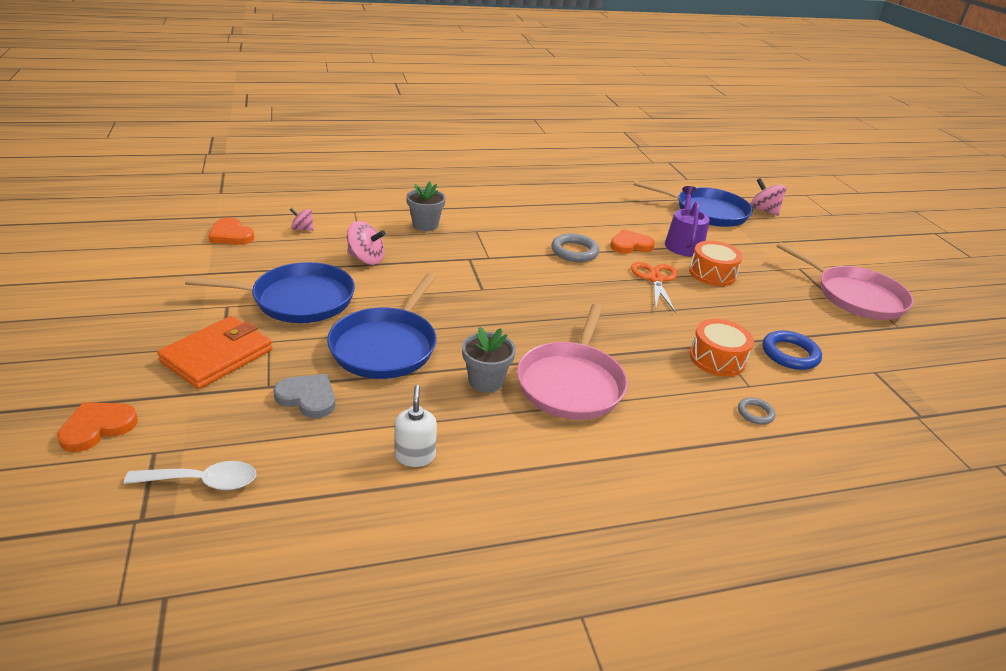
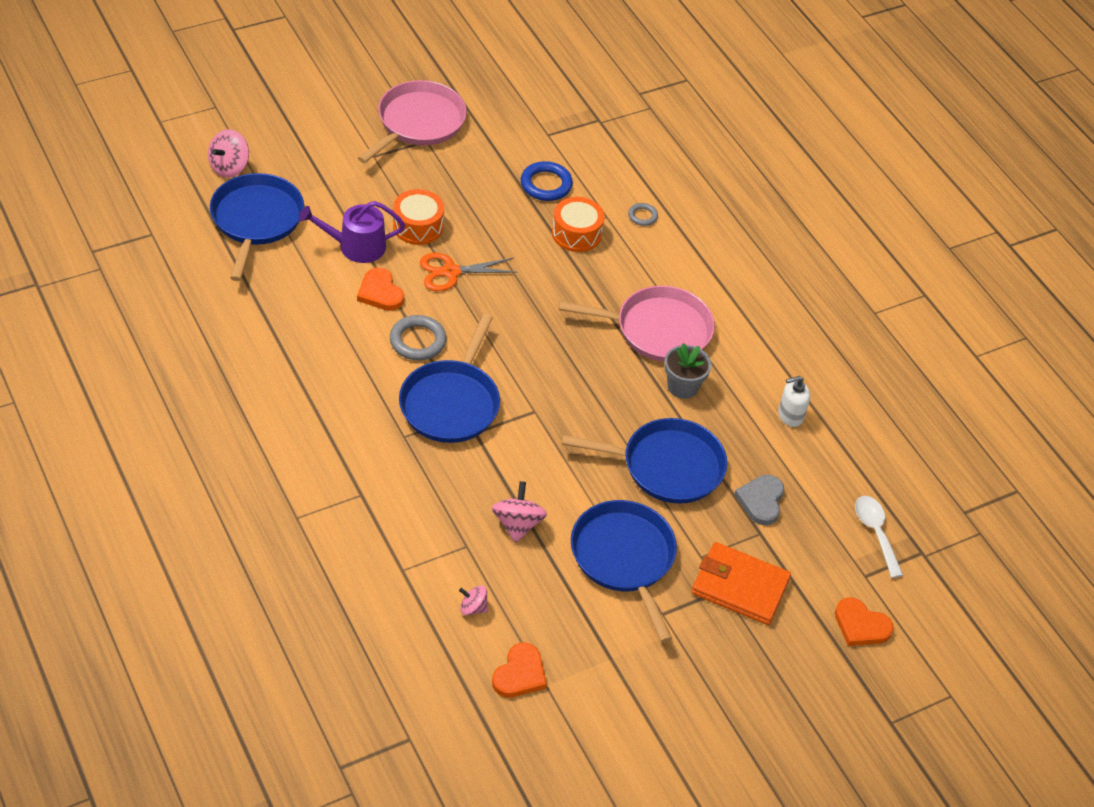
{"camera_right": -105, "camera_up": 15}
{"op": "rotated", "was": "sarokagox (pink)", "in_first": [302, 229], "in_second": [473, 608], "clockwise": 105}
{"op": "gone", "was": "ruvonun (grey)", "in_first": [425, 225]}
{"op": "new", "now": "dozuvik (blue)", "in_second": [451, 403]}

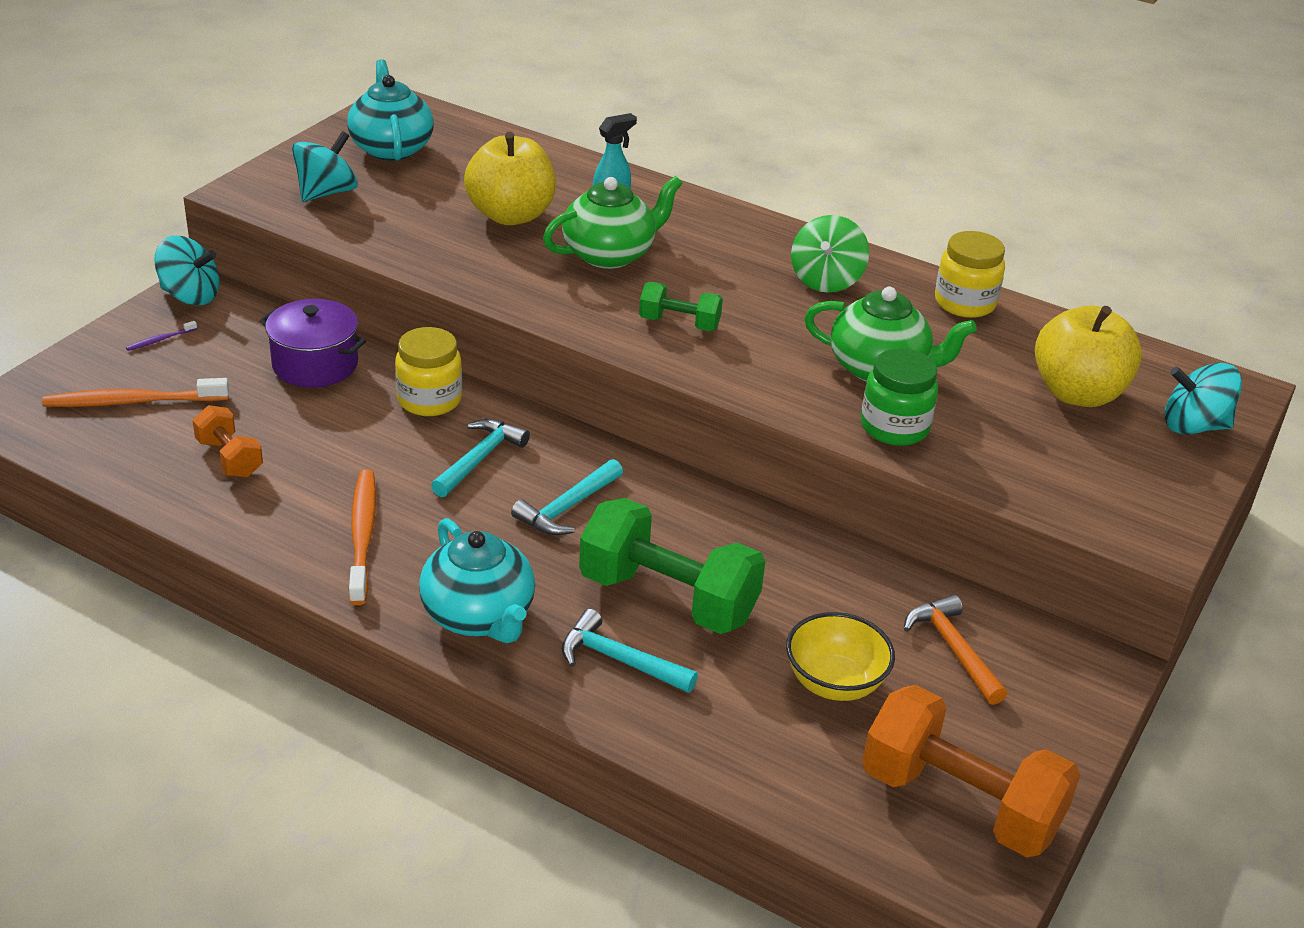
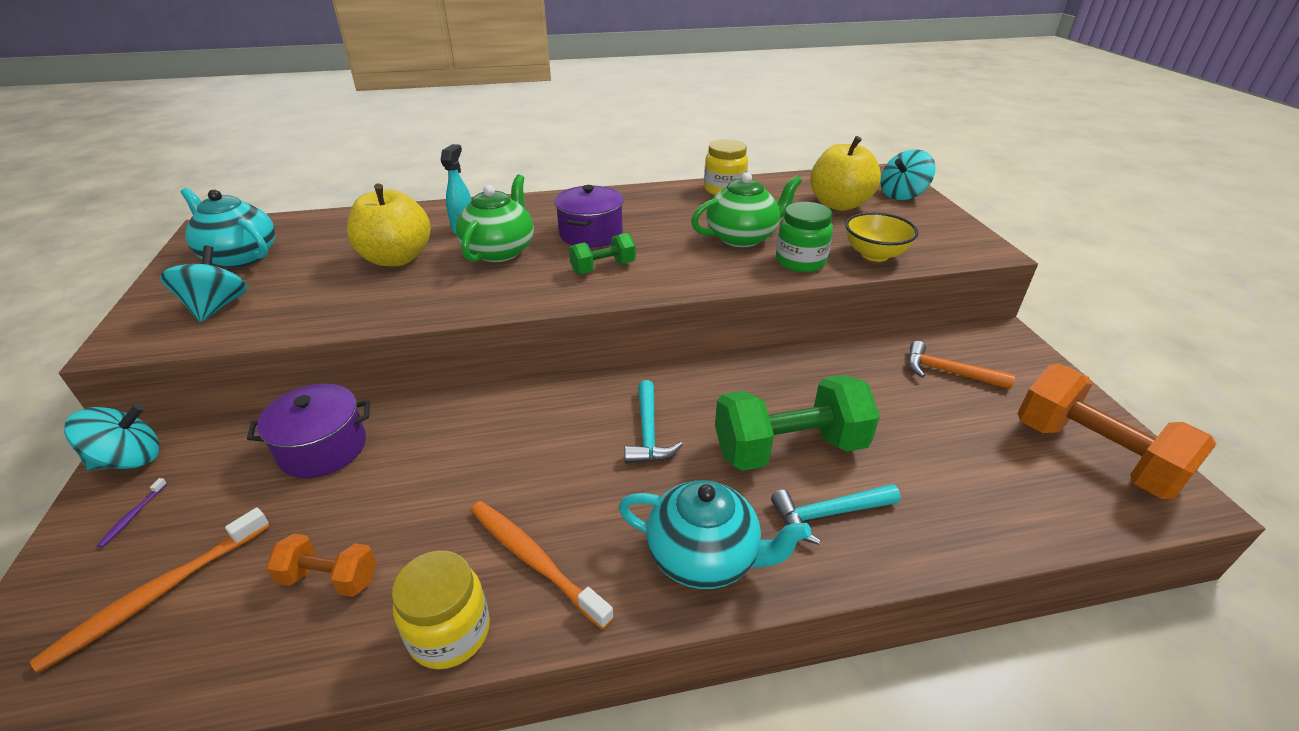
{"camera_right": -40, "camera_up": 0}
{"op": "shifted", "was": "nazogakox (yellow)", "in_first": [429, 400], "in_second": [450, 632]}
{"op": "gone", "was": "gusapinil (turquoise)", "in_first": [479, 459]}
{"op": "shifted", "was": "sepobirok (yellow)", "in_first": [834, 683], "in_second": [874, 255]}
{"op": "gone", "was": "sarokagox (green)", "in_first": [826, 280]}
{"op": "rotated", "was": "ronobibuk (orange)", "in_first": [960, 803], "in_second": [1093, 456], "clockwise": 60}
{"op": "new", "now": "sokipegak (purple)", "in_second": [591, 234]}

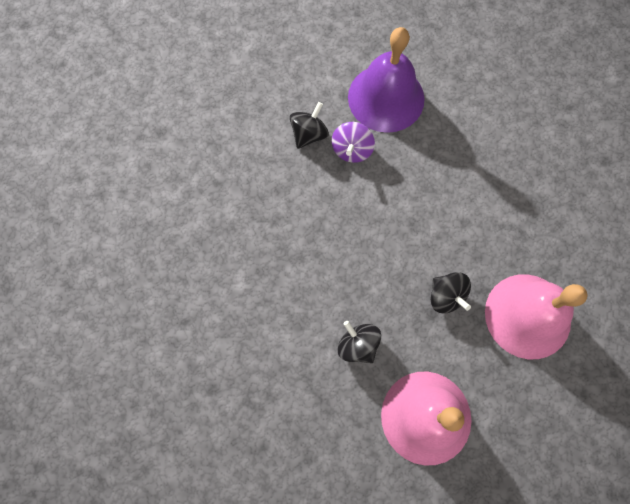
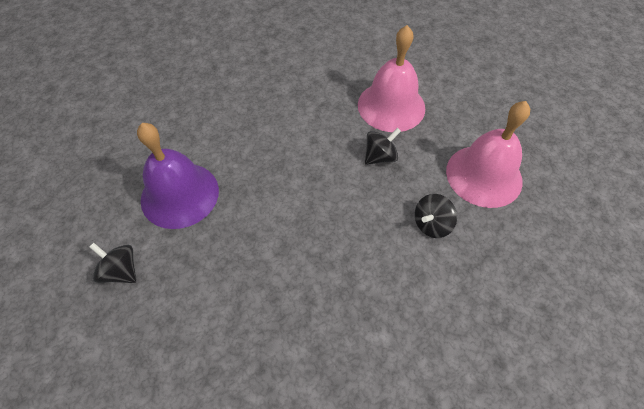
{"camera_right": -90, "camera_up": -15}
{"op": "shifted", "was": "sarokagox (black)", "in_first": [309, 134], "in_second": [121, 271]}
{"op": "gone", "was": "sarokagox (purple)", "in_first": [352, 150]}

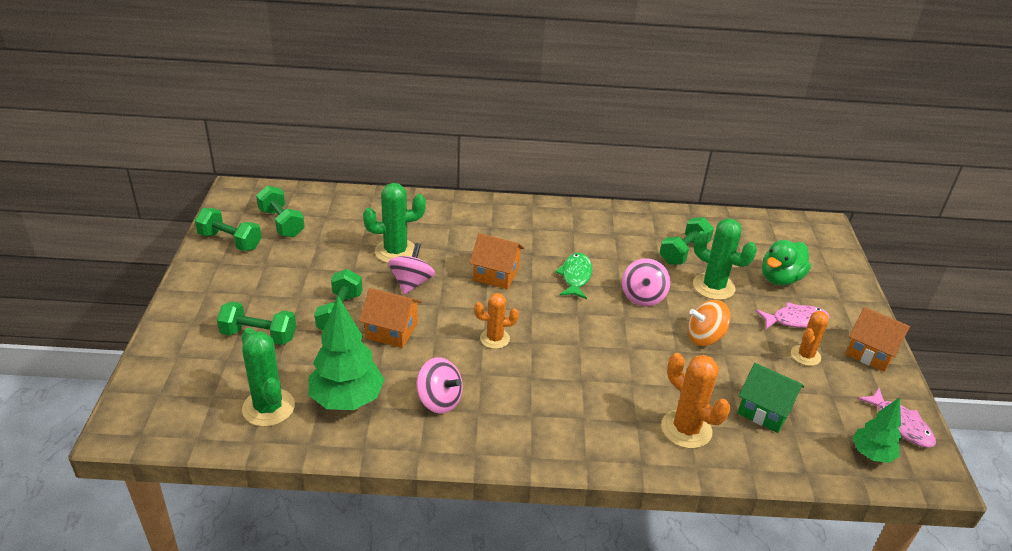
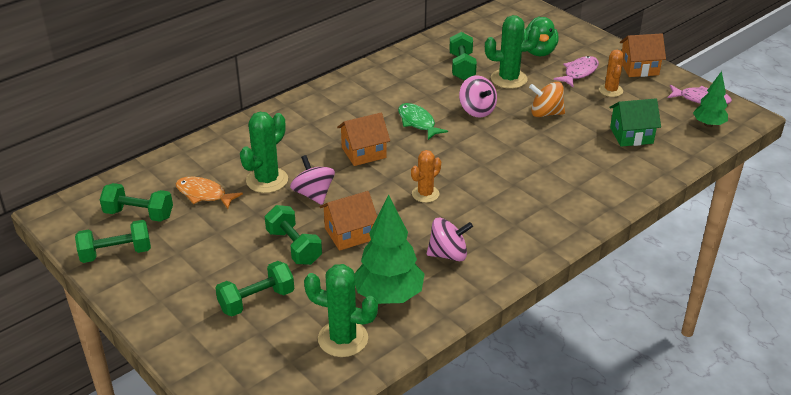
{"camera_right": -40, "camera_up": 0}
{"op": "gone", "was": "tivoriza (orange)", "in_first": [686, 429]}
{"op": "rotated", "was": "sarokagox (orange)", "in_first": [705, 337], "in_second": [545, 113], "clockwise": 60}
{"op": "new", "now": "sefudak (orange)", "in_second": [204, 194]}

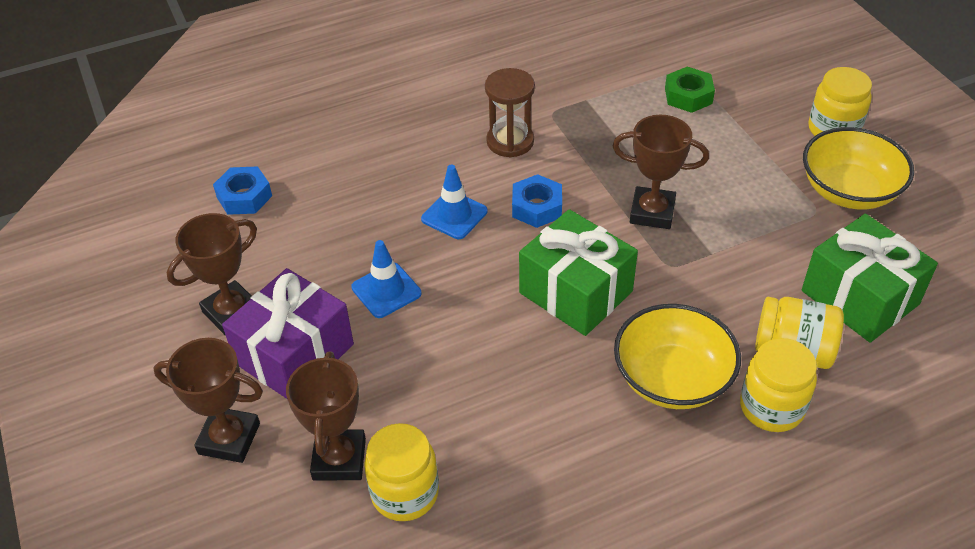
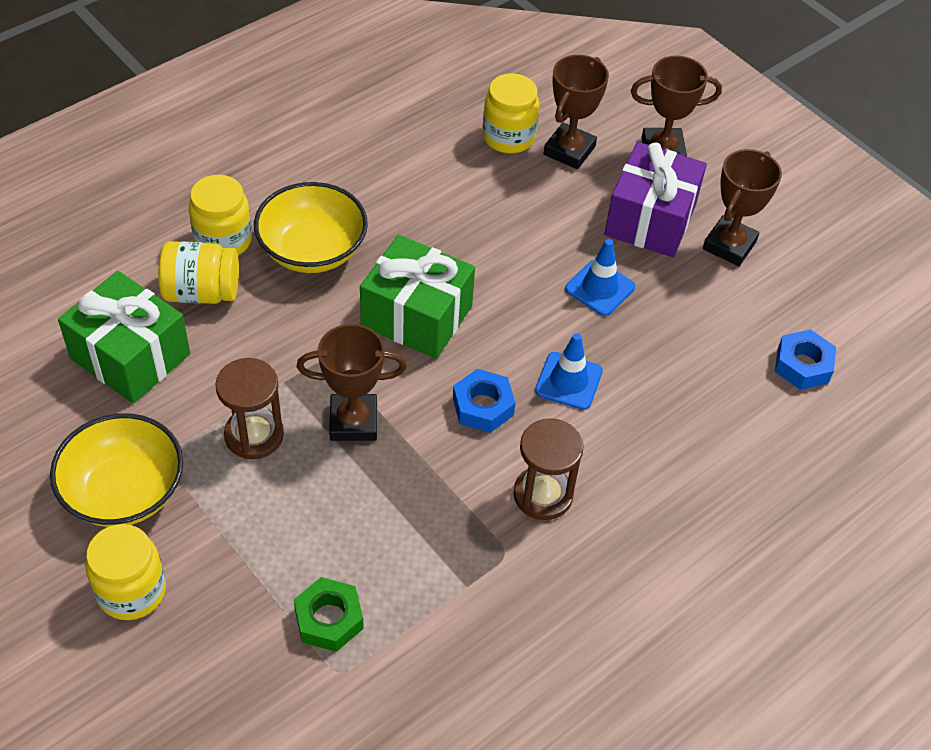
{"camera_right": 160, "camera_up": 5}
{"op": "rotated", "was": "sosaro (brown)", "in_first": [339, 459], "in_second": [569, 150], "clockwise": 45}
{"op": "new", "now": "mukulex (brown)", "in_second": [254, 435]}

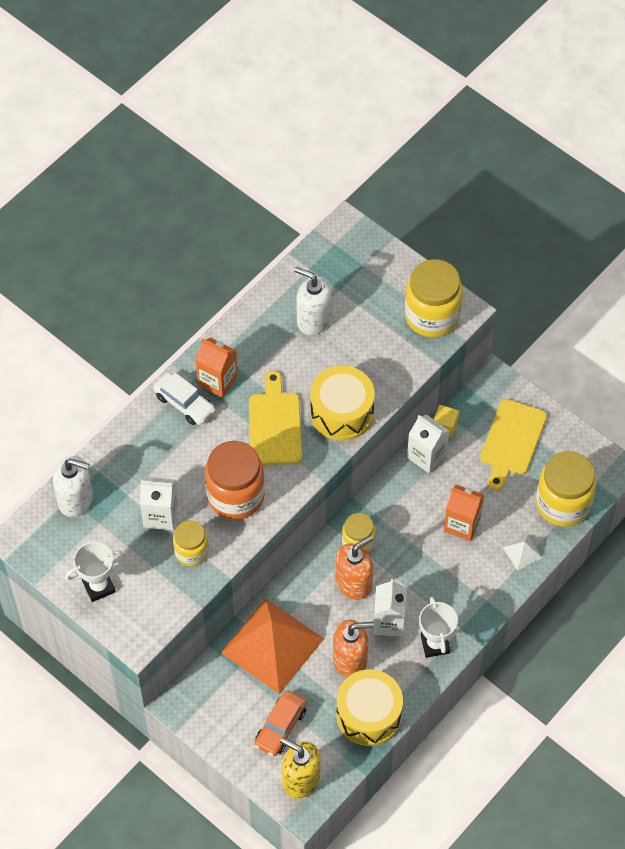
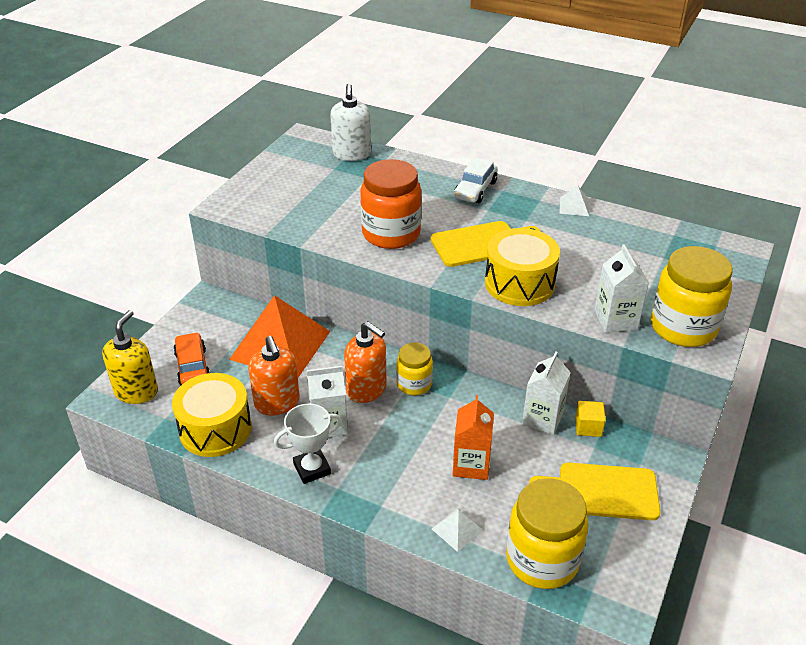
{"camera_right": 75, "camera_up": -20}
{"op": "gone", "was": "sosaro (white)", "in_first": [99, 586]}
{"op": "shifted", "was": "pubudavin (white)", "in_first": [160, 515], "in_second": [615, 320]}
{"op": "gone", "was": "nazogakox (yellow)", "in_first": [191, 552]}
{"op": "gone", "was": "pubudavin (orange)", "in_first": [217, 380]}
{"op": "rotated", "was": "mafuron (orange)", "in_first": [280, 727], "in_second": [193, 366], "clockwise": 60}
{"op": "gone", "was": "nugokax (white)", "in_first": [313, 319]}
{"op": "new", "now": "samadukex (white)", "in_second": [574, 206]}

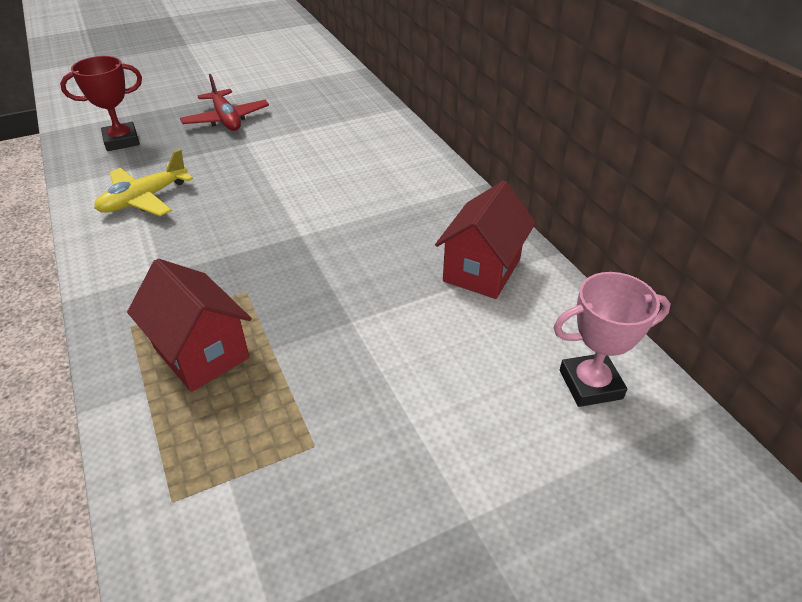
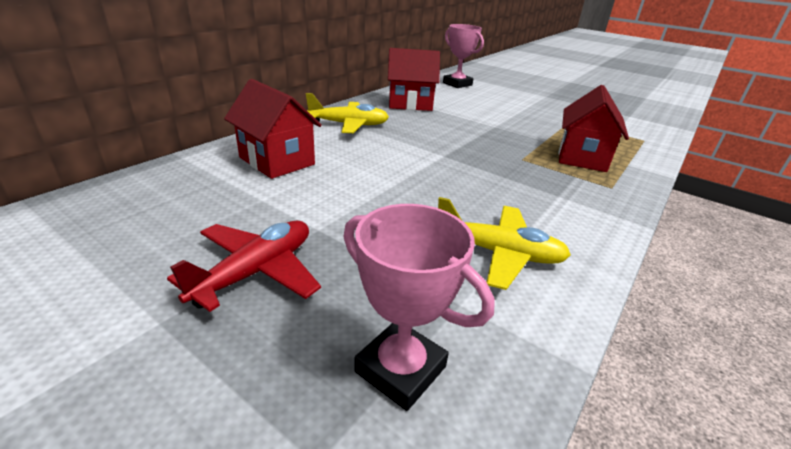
{"camera_right": -120, "camera_up": -10}
{"op": "repainted", "was": "sosaro (red)", "now": "sosaro (pink)", "in_first": [121, 141], "in_second": [400, 369]}
{"op": "new", "now": "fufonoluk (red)", "in_second": [277, 161]}
{"op": "new", "now": "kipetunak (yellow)", "in_second": [349, 125]}

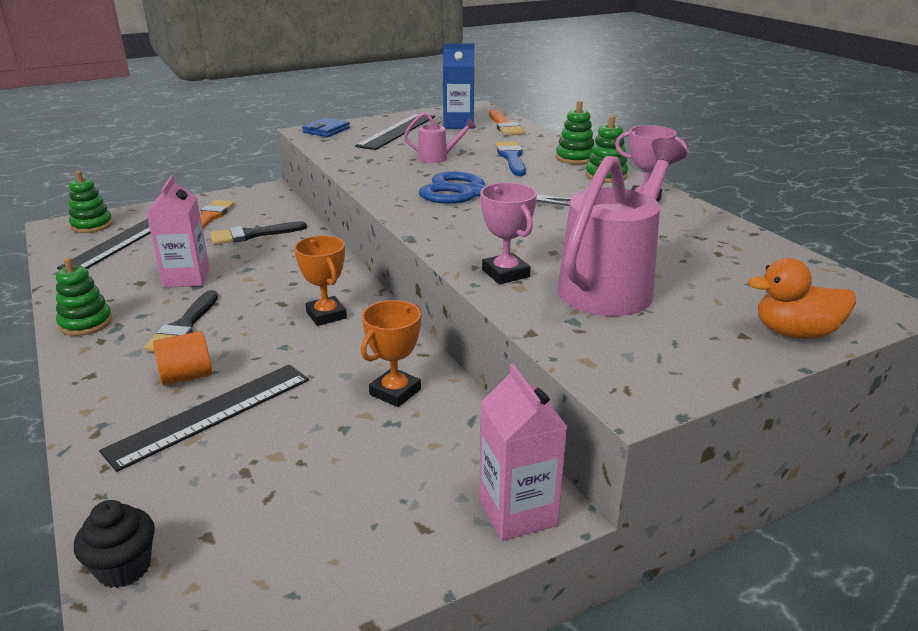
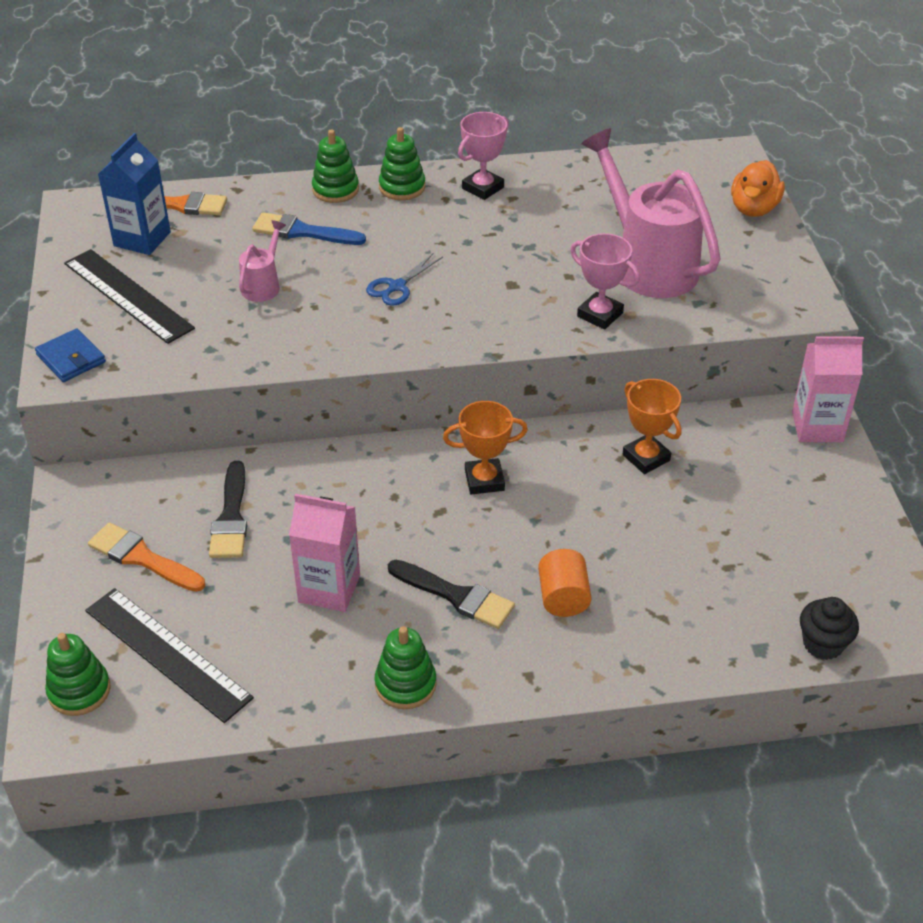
{"camera_right": -70, "camera_up": 15}
{"op": "gone", "was": "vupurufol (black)", "in_first": [211, 414]}
{"op": "scaled", "was": "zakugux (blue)", "in_first": [473, 193], "in_second": [397, 286], "ratio": 0.5}
{"op": "rotated", "was": "sosaro (pink)", "in_first": [505, 273], "in_second": [600, 315], "clockwise": 45}

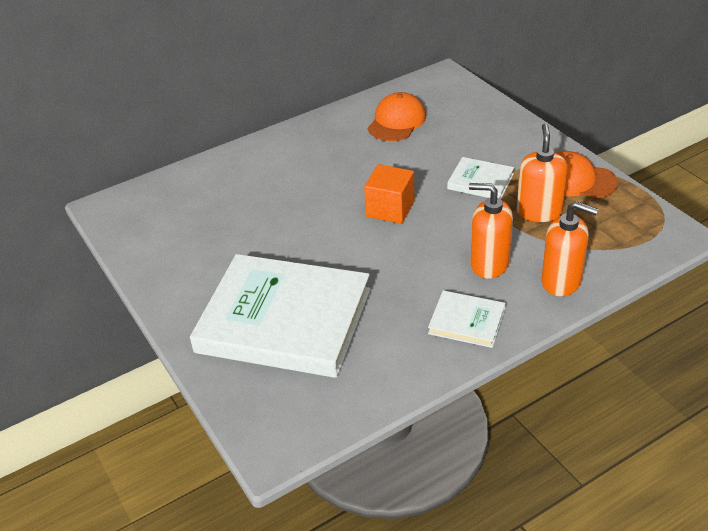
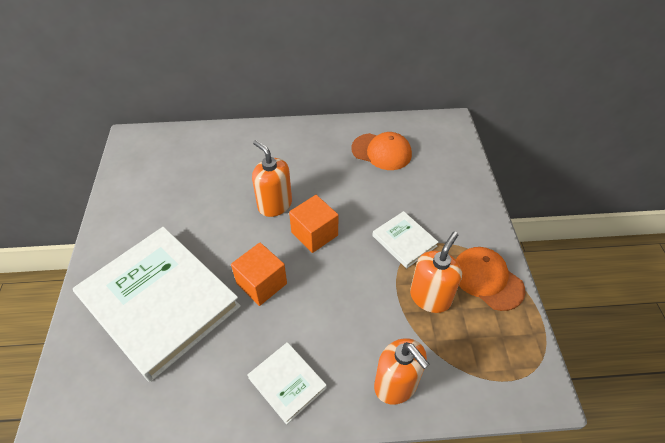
{"camera_right": 25, "camera_up": 10}
{"op": "rotated", "was": "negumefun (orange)", "in_first": [397, 121], "in_second": [381, 151], "clockwise": 60}
{"op": "shifted", "was": "nugokax (orange)", "in_first": [489, 264], "in_second": [274, 205]}
{"op": "new", "now": "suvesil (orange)", "in_second": [261, 283]}

